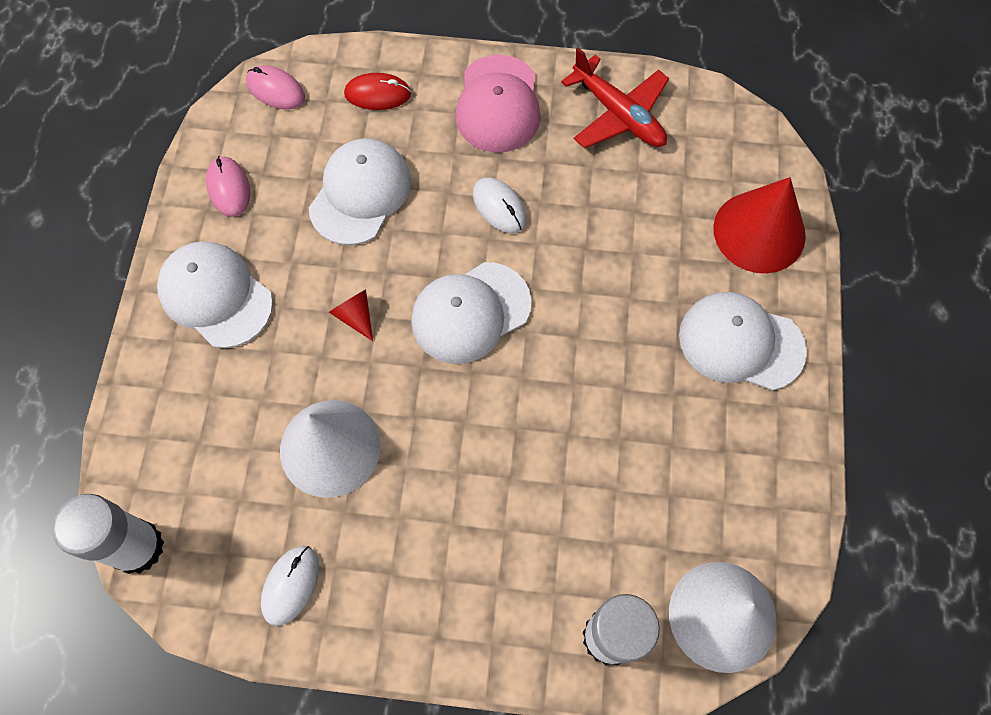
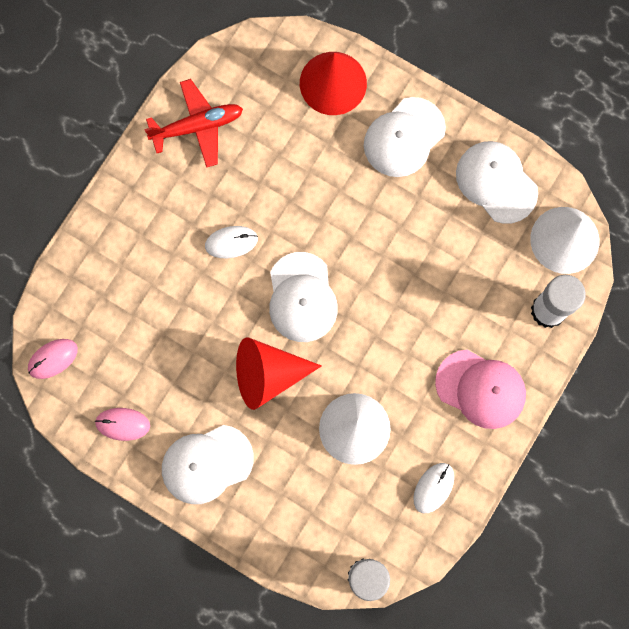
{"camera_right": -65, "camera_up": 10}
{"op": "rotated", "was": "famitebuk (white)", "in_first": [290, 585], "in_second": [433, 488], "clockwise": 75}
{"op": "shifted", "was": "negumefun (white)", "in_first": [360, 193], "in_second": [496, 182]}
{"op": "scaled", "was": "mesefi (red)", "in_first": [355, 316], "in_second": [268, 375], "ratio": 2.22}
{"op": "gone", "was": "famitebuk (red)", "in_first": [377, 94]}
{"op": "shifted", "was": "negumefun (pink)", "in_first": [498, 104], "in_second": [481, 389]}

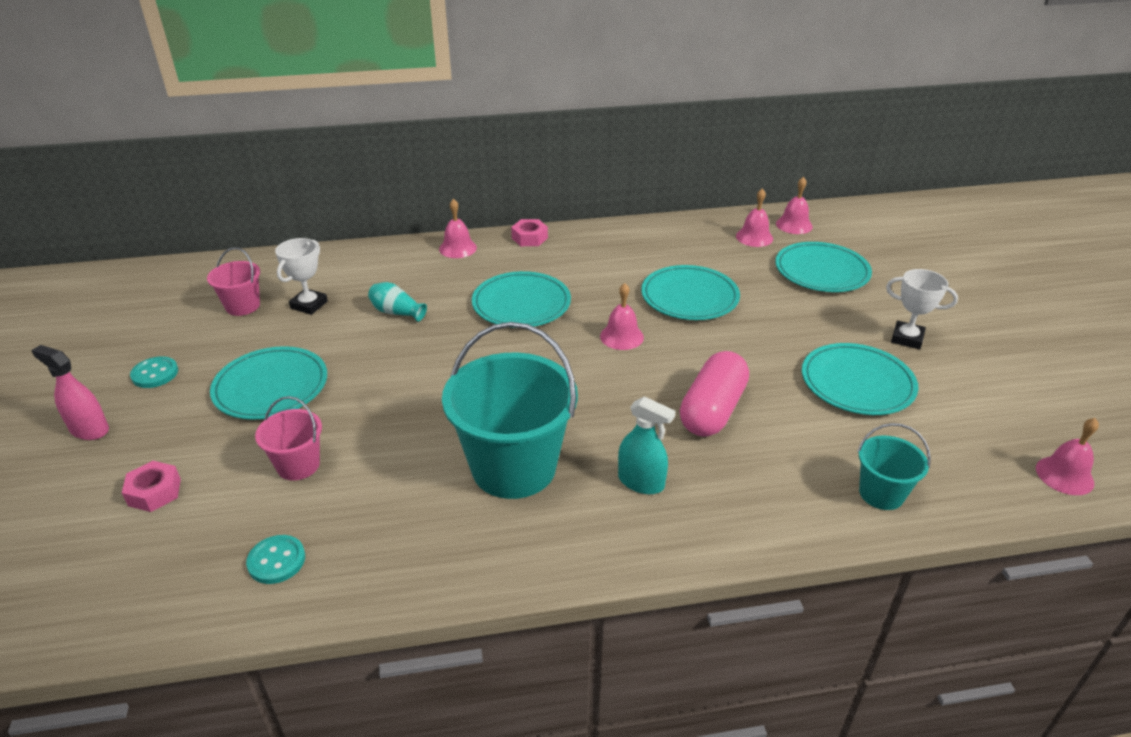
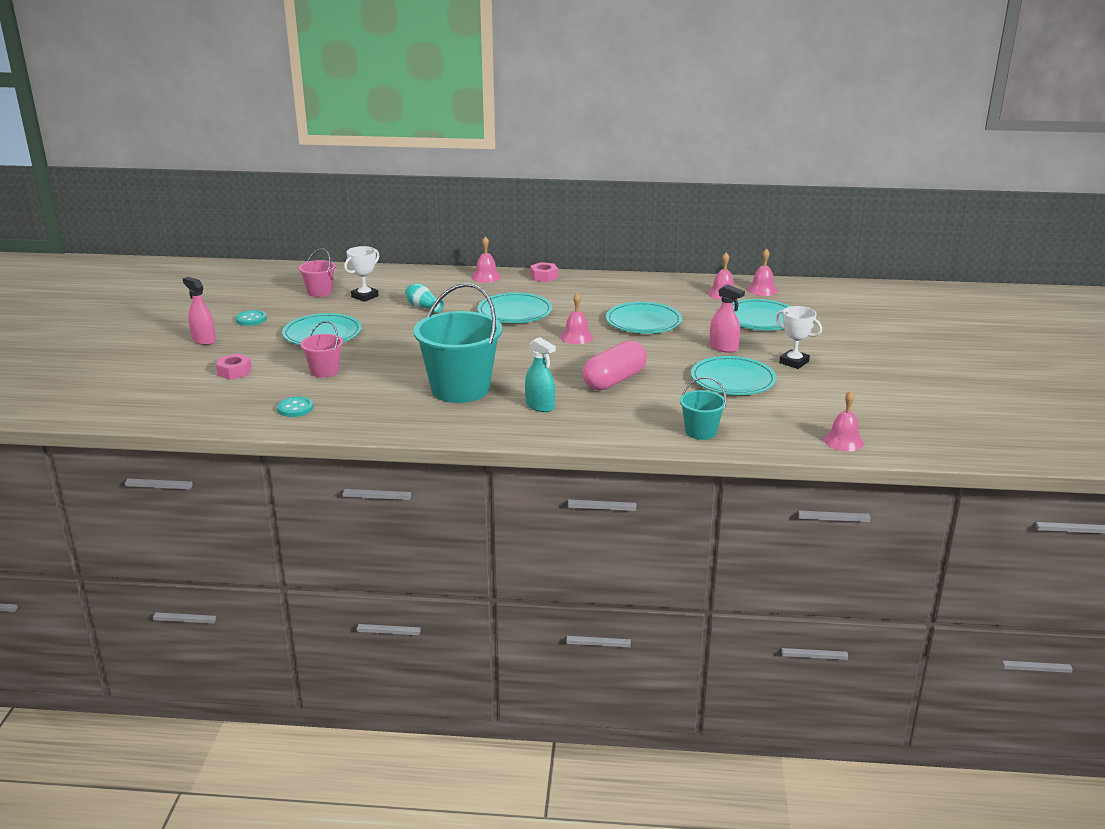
{"camera_right": 15, "camera_up": -10}
{"op": "new", "now": "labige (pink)", "in_second": [723, 347]}

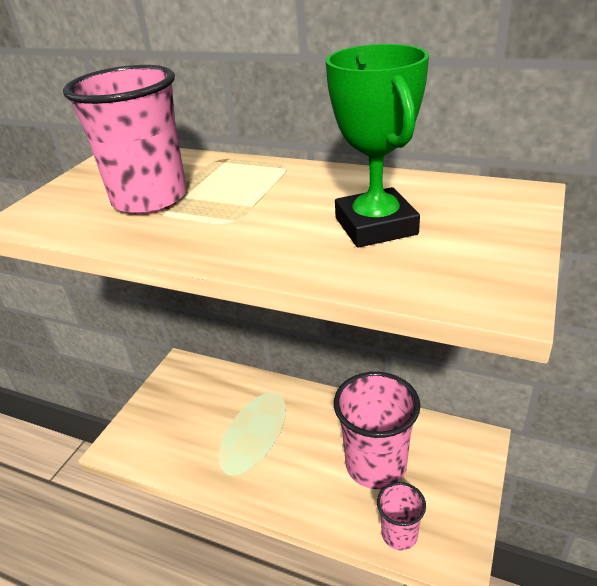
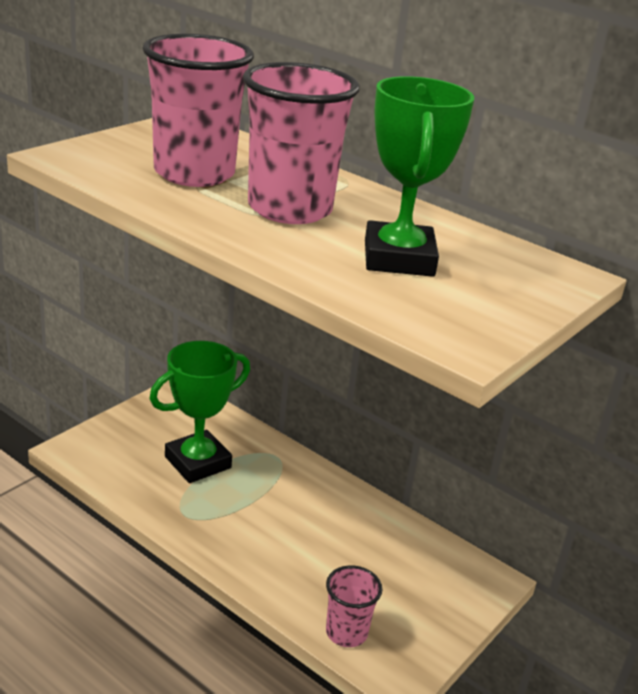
{"camera_right": 10, "camera_up": -5}
{"op": "shifted", "was": "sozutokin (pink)", "in_first": [376, 465], "in_second": [290, 209]}
{"op": "new", "now": "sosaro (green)", "in_second": [198, 462]}

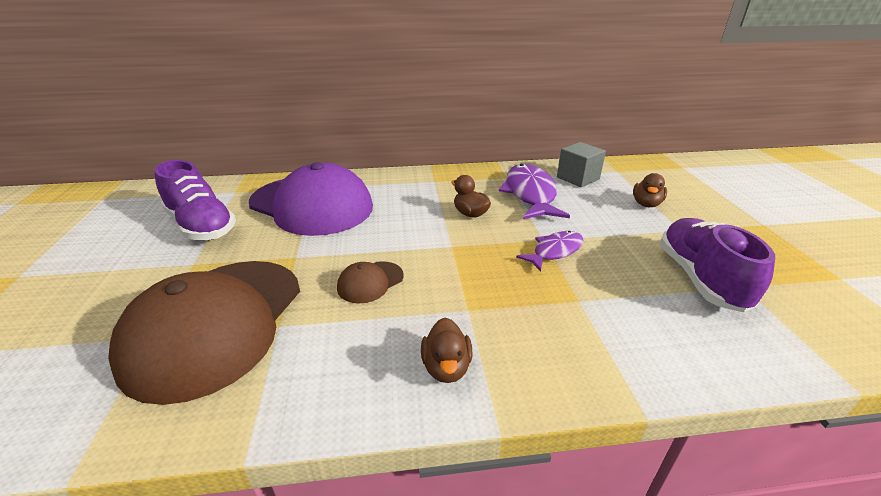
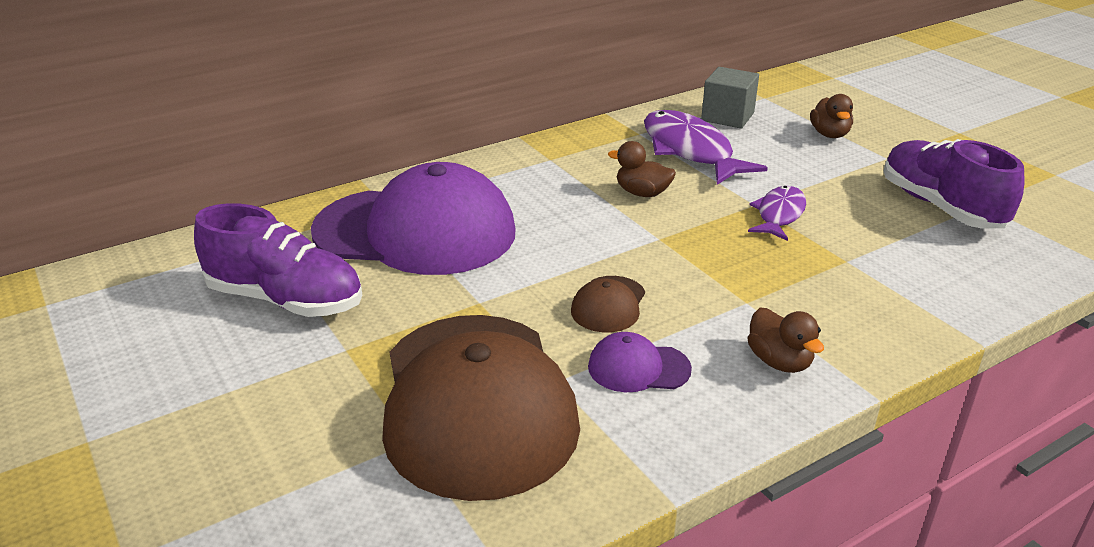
{"camera_right": -25, "camera_up": 0}
{"op": "new", "now": "negumefun (purple)", "in_second": [638, 368]}

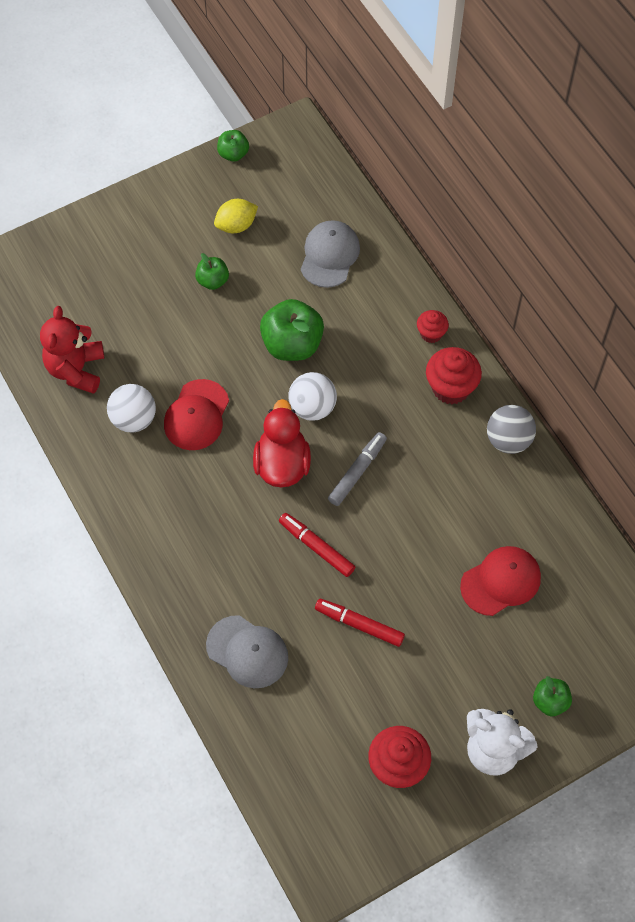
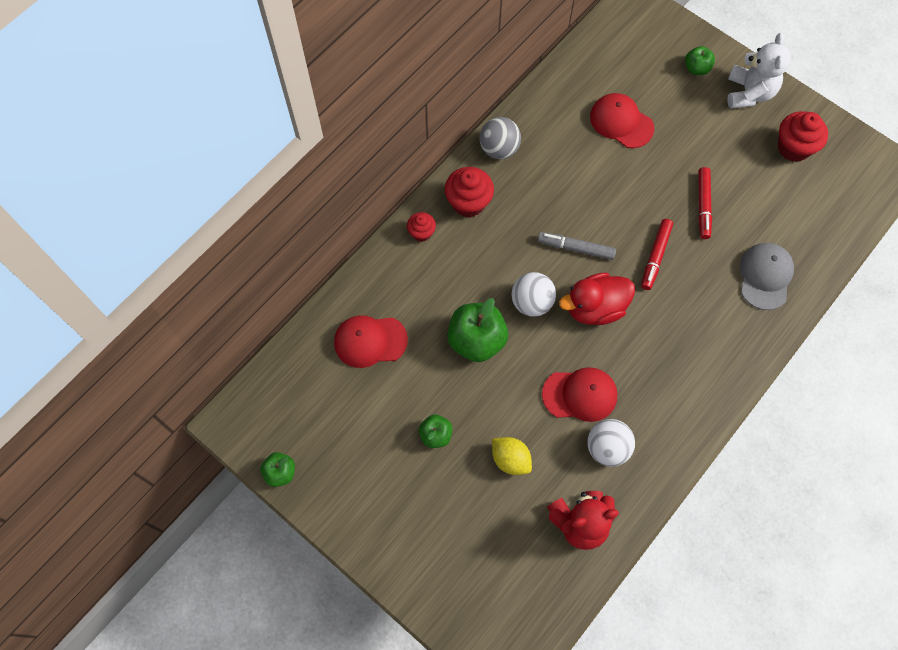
{"camera_right": -110, "camera_up": 5}
{"op": "shifted", "was": "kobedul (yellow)", "in_first": [236, 225], "in_second": [510, 459]}
{"op": "repainted", "was": "negumefun (grey)", "now": "negumefun (red)", "in_first": [329, 255], "in_second": [370, 341]}

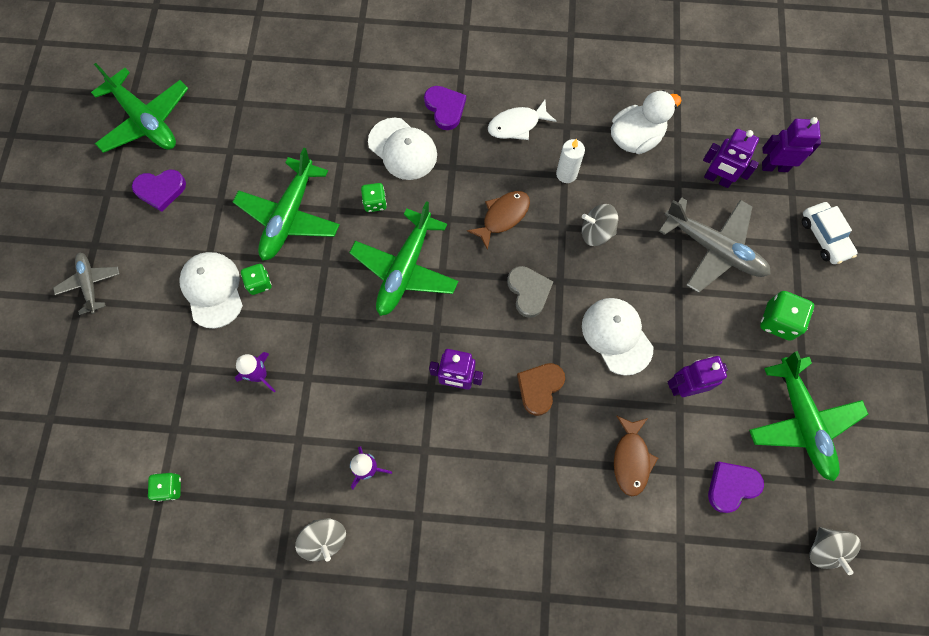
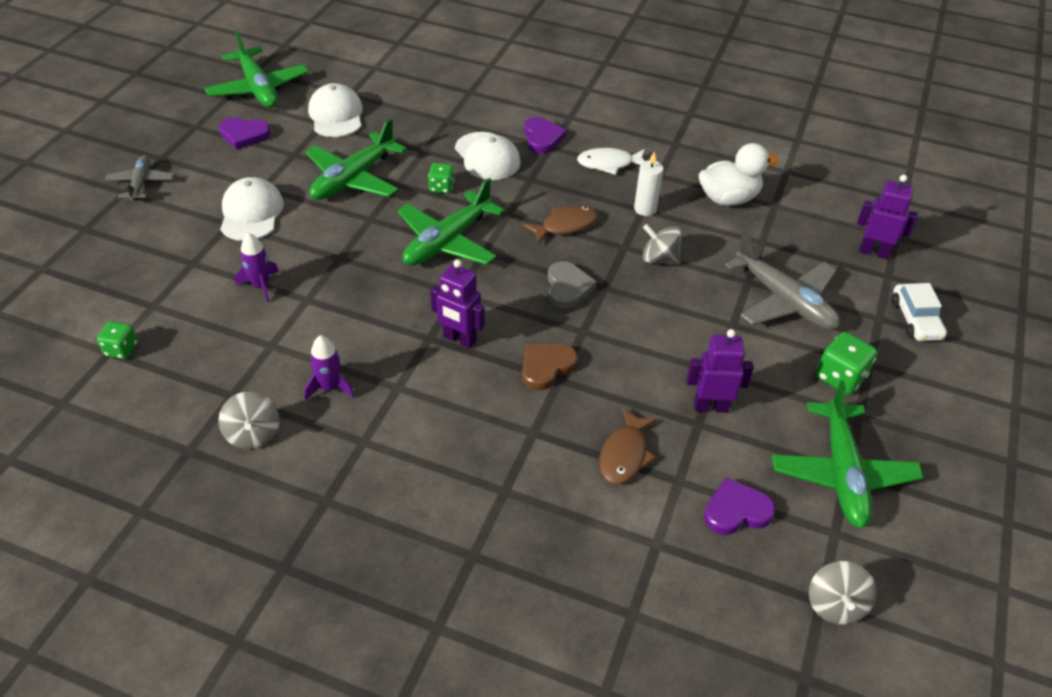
{"camera_right": 15, "camera_up": -25}
{"op": "gone", "was": "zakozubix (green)", "in_first": [259, 283]}
{"op": "shifted", "was": "negumefun (white)", "in_first": [617, 336], "in_second": [336, 115]}
{"op": "gone", "was": "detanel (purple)", "in_first": [717, 179]}

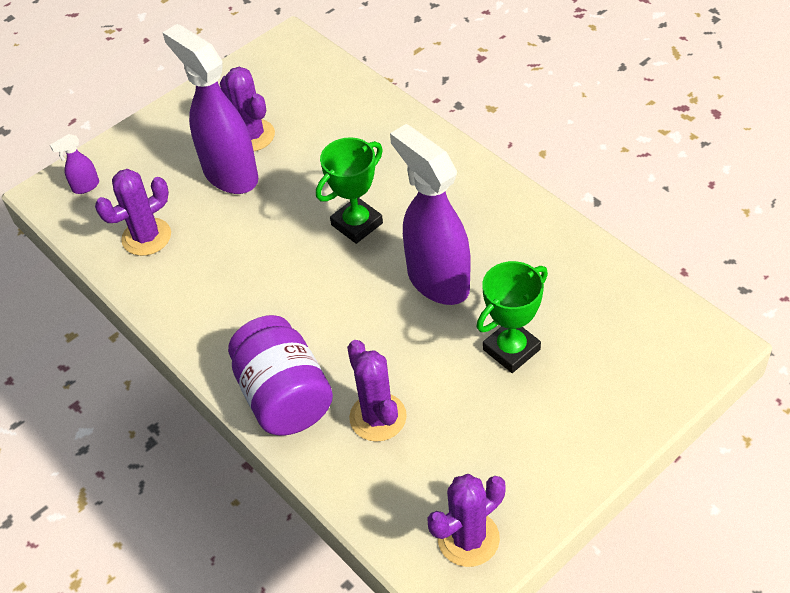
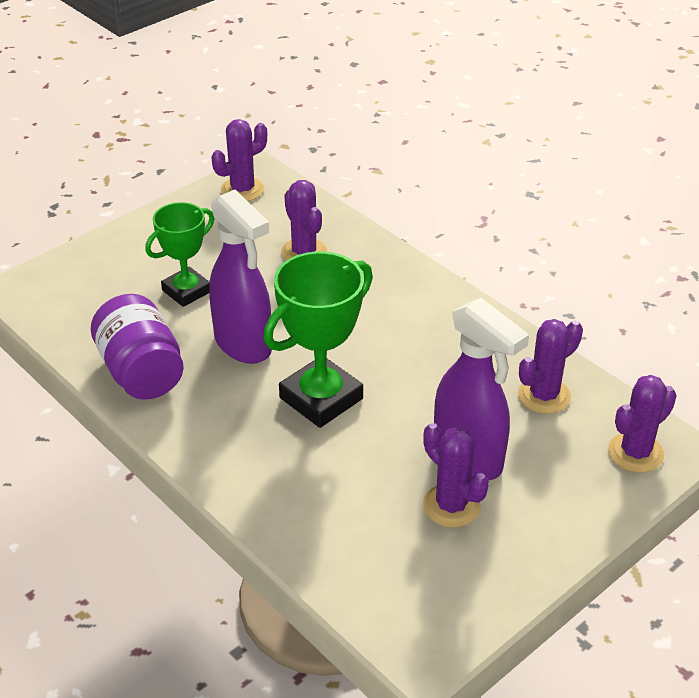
{"camera_right": 175, "camera_up": -10}
{"op": "swapped", "was": "labige (purple)", "now": "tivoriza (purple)", "in_first": [85, 187], "in_second": [635, 453]}
{"op": "shifted", "was": "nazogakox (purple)", "in_first": [284, 396], "in_second": [141, 372]}
{"op": "scaled", "was": "sosaro (green)", "in_first": [357, 224], "in_second": [321, 398], "ratio": 1.53}

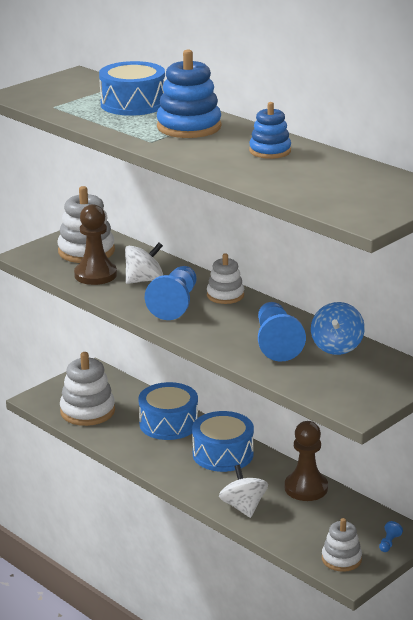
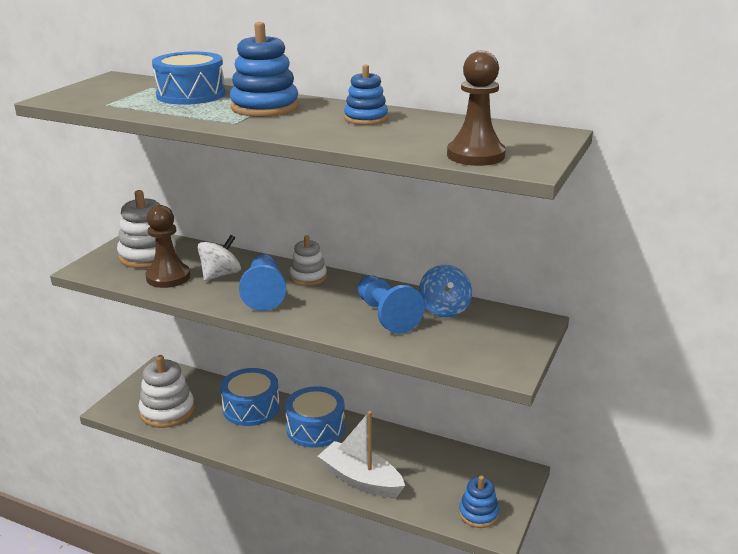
{"camera_right": -20, "camera_up": 0}
{"op": "swapped", "was": "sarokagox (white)", "now": "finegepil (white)", "in_first": [243, 507], "in_second": [360, 479]}
{"op": "shifted", "was": "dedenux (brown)", "in_first": [306, 488], "in_second": [475, 155]}
{"op": "repainted", "was": "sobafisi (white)", "now": "sobafisi (blue)", "in_first": [341, 559], "in_second": [478, 514]}
{"op": "gone", "was": "dedenux (blue)", "in_first": [389, 543]}

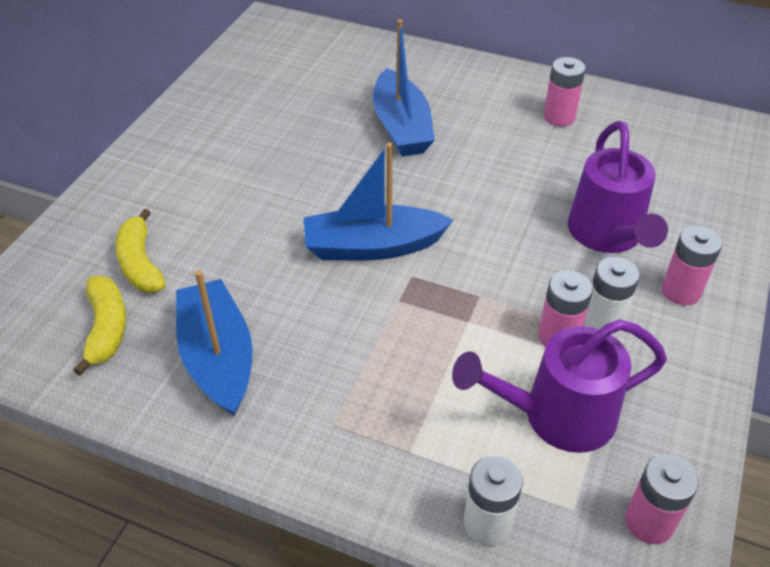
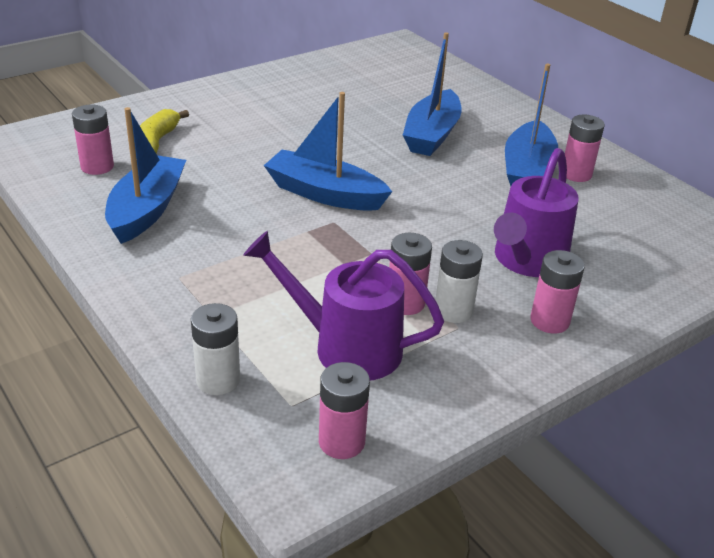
{"camera_right": 30, "camera_up": -10}
{"op": "swapped", "was": "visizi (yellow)", "now": "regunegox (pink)", "in_first": [107, 329], "in_second": [97, 166]}
{"op": "new", "now": "finegepil (blue)", "in_second": [527, 170]}

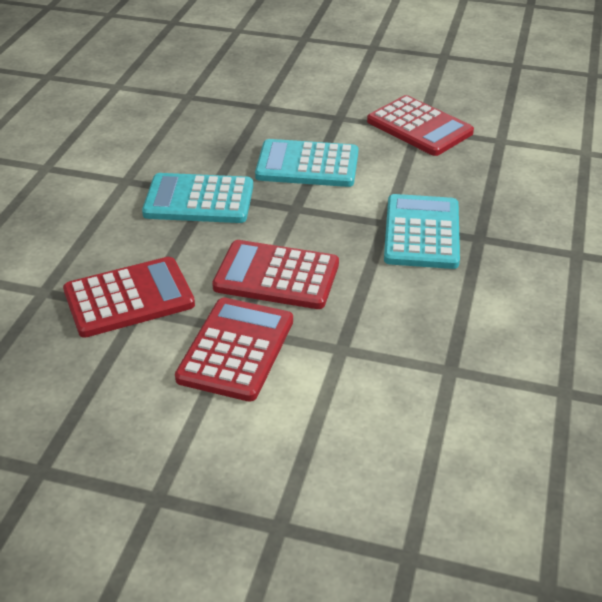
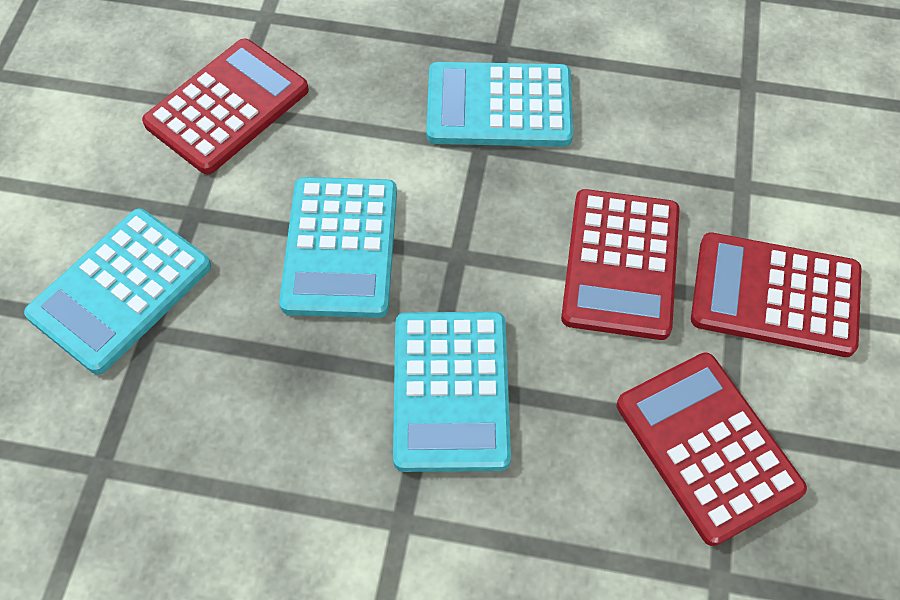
{"camera_right": -95, "camera_up": 20}
{"op": "new", "now": "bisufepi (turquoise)", "in_second": [121, 291]}

